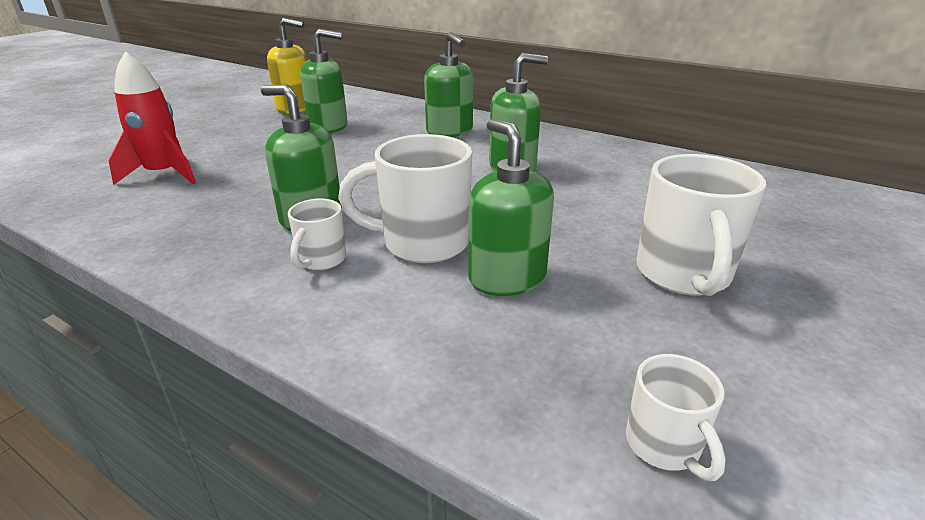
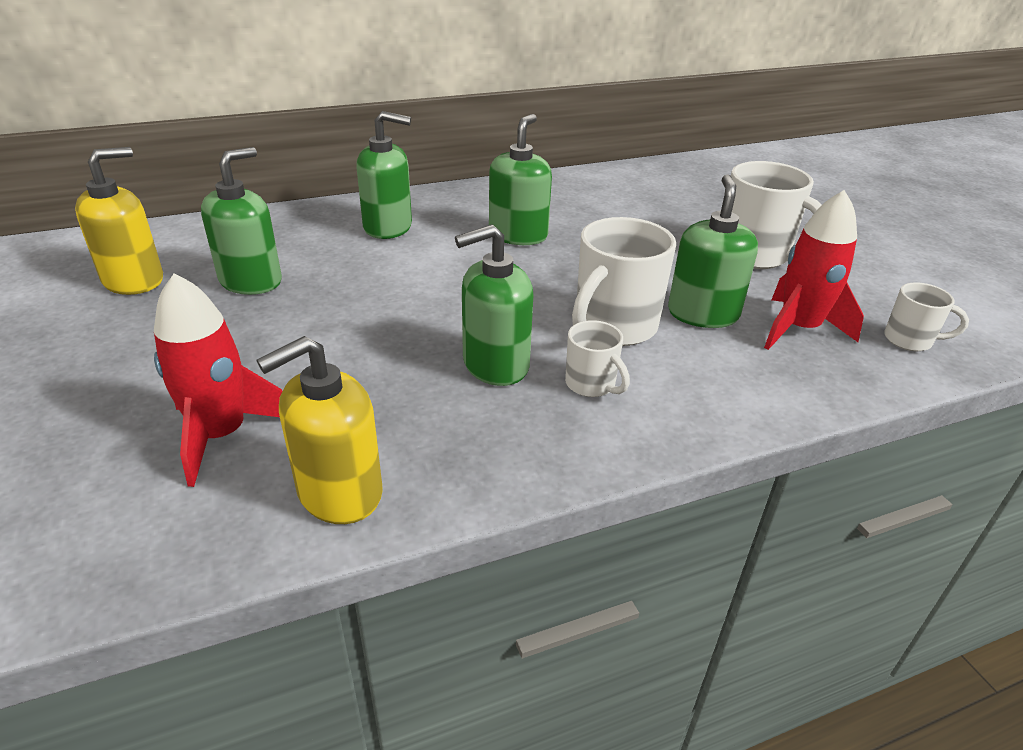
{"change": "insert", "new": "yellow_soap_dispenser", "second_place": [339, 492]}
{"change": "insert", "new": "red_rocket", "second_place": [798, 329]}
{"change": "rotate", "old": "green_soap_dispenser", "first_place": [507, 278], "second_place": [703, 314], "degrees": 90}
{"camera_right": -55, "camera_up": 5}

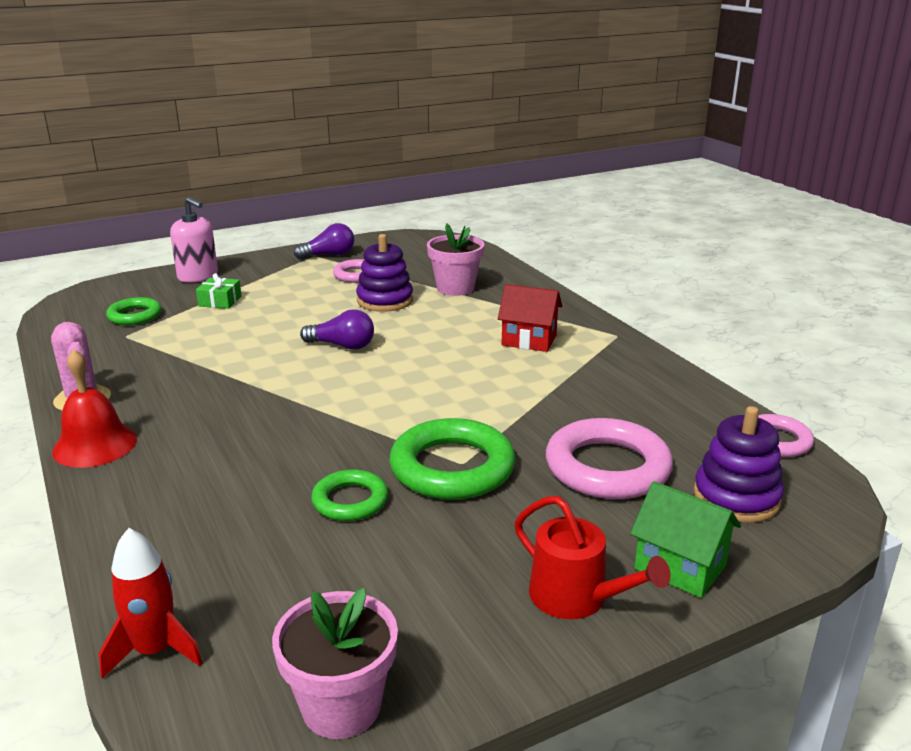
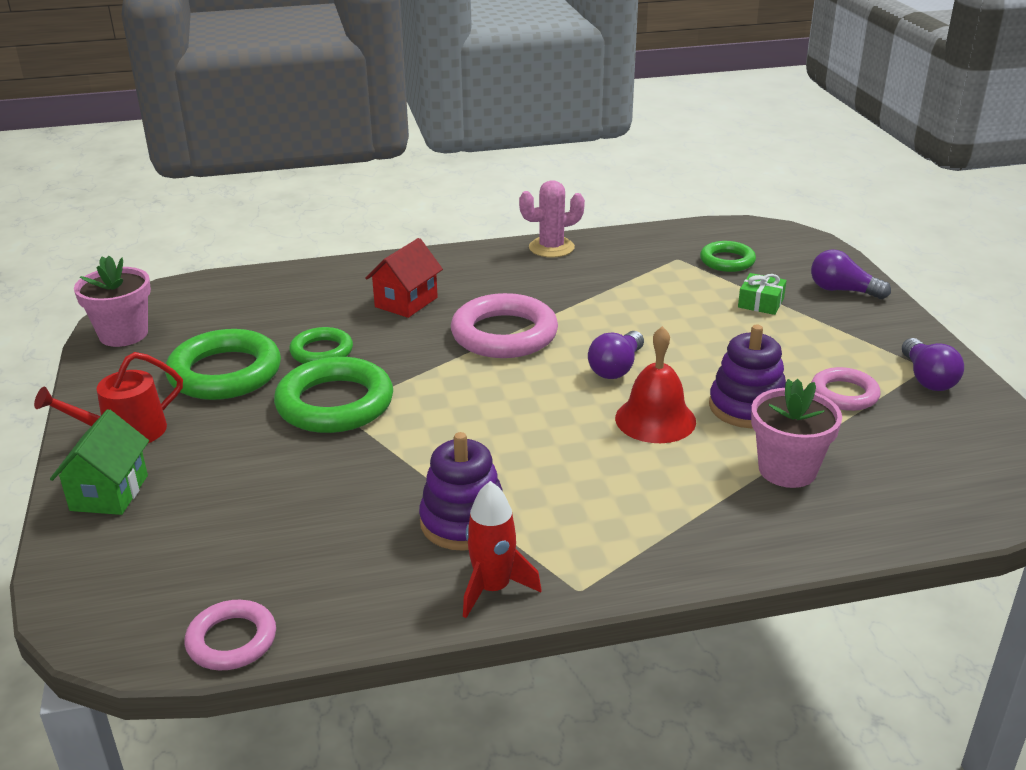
{"change": "insert", "new": "green_ring", "second_place": [225, 373]}
{"change": "move", "old": "red_bell", "first_place": [95, 445], "second_place": [655, 419]}
{"change": "move", "old": "red_rocket", "first_place": [155, 650], "second_place": [493, 588]}
{"change": "move", "old": "red_house", "first_place": [529, 340], "second_place": [406, 302]}
{"change": "move", "old": "pink_ring", "first_place": [607, 467], "second_place": [504, 334]}
{"change": "move", "old": "purple_stacking_toy", "first_place": [736, 497], "second_place": [464, 522]}
{"change": "replace", "old": "pink_soap_dispenser", "new": "purple_light_bulb", "first_place": [198, 276], "second_place": [842, 290]}
{"change": "rotate", "old": "green_house", "first_place": [680, 567], "second_place": [109, 493], "degrees": -45}
{"camera_right": 105, "camera_up": 5}

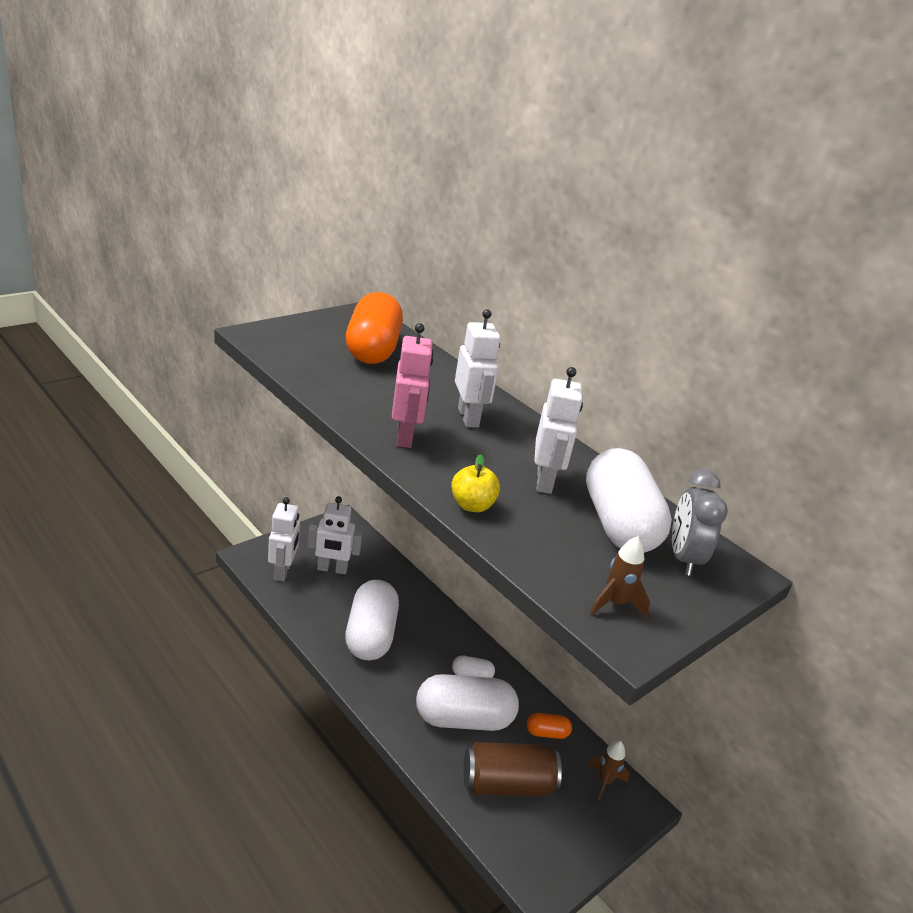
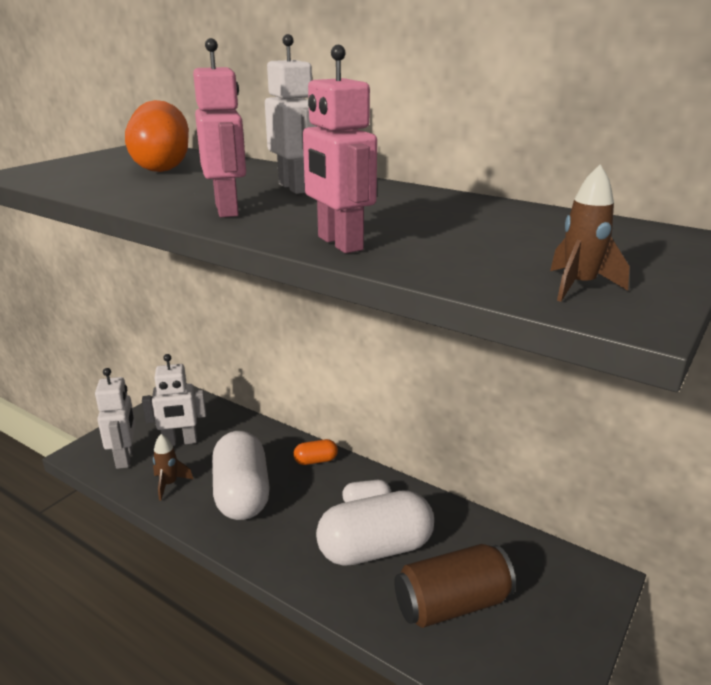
{"change": "delete", "old": "white_robot", "first_place": [544, 481]}
{"change": "delete", "old": "white_capsule", "first_place": [618, 524]}
{"change": "delete", "old": "grey_clock", "first_place": [683, 558]}
{"change": "move", "old": "orange_capsule", "first_place": [547, 733], "second_place": [316, 461]}
{"change": "move", "old": "brown_rocket", "first_place": [604, 781], "second_place": [169, 484]}
{"change": "replace", "old": "yellow_apple", "new": "pink_robot", "first_place": [472, 505], "second_place": [339, 243]}
{"camera_right": -10, "camera_up": -5}

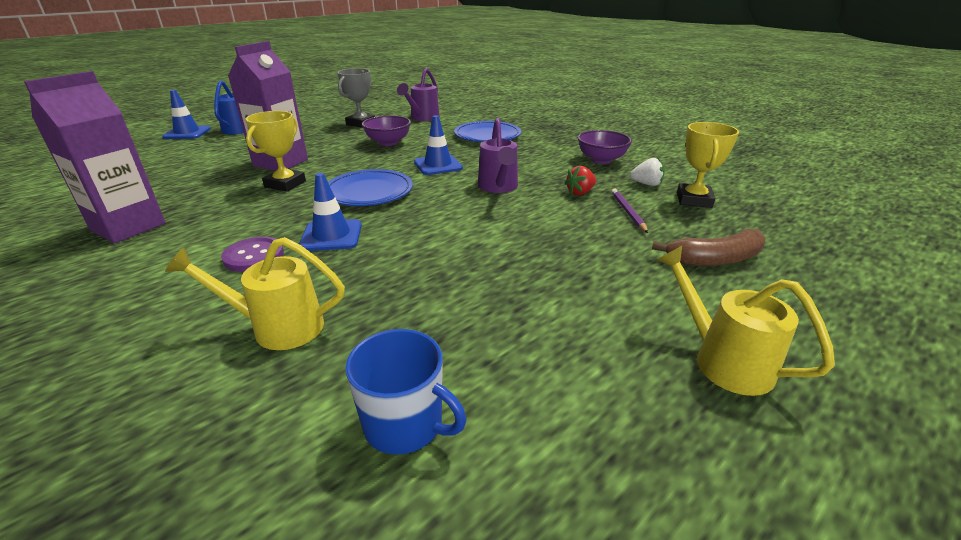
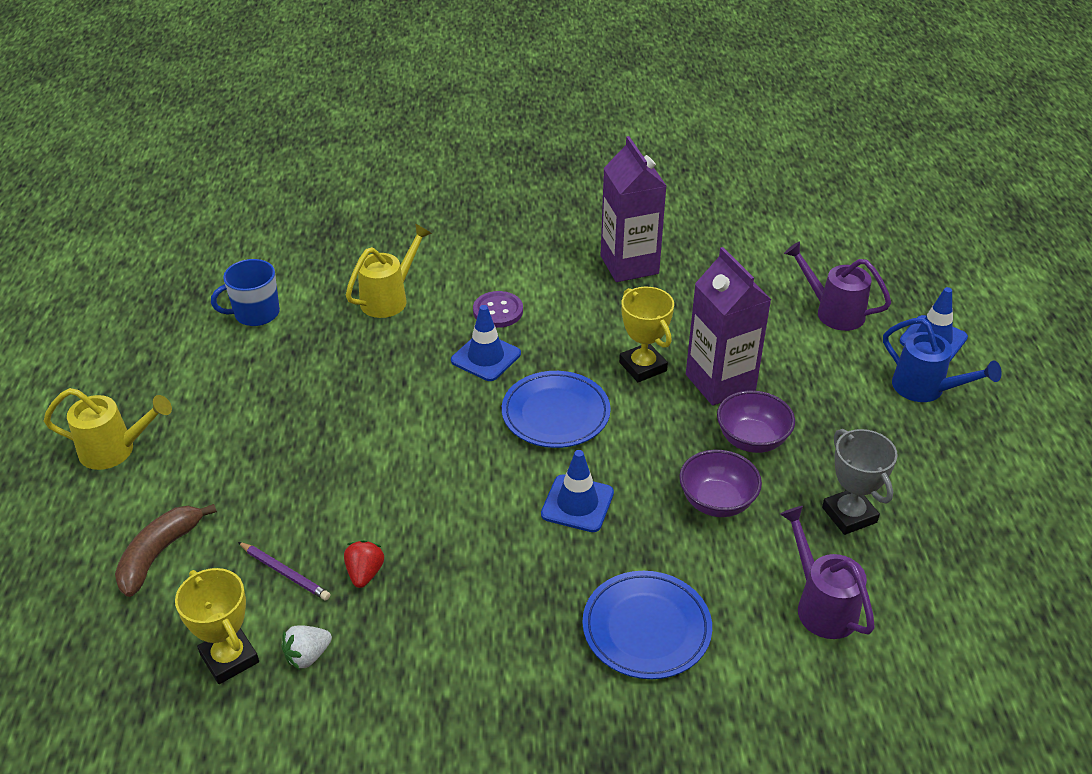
{"change": "move", "old": "purple_watering_can", "first_place": [498, 187], "second_place": [833, 312]}
{"change": "move", "old": "purple_bowl", "first_place": [601, 160], "second_place": [752, 440]}
{"camera_right": 130, "camera_up": 10}

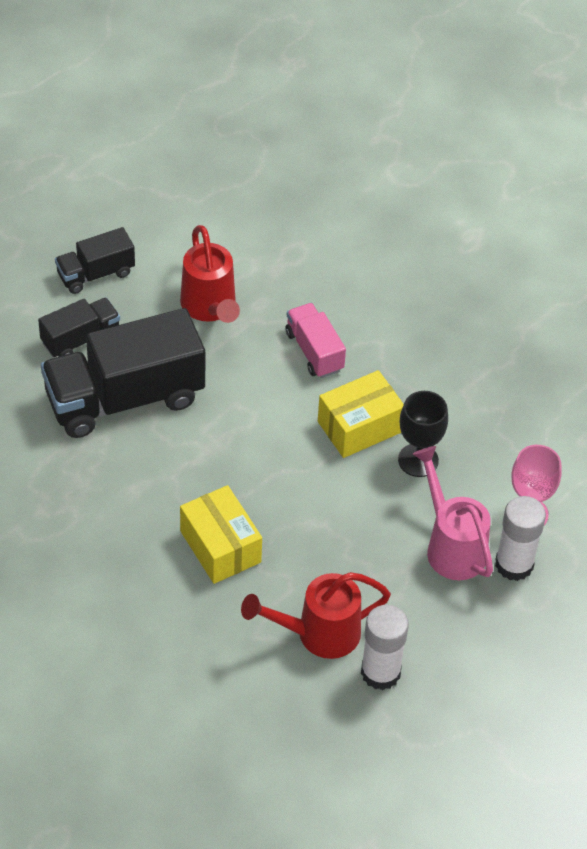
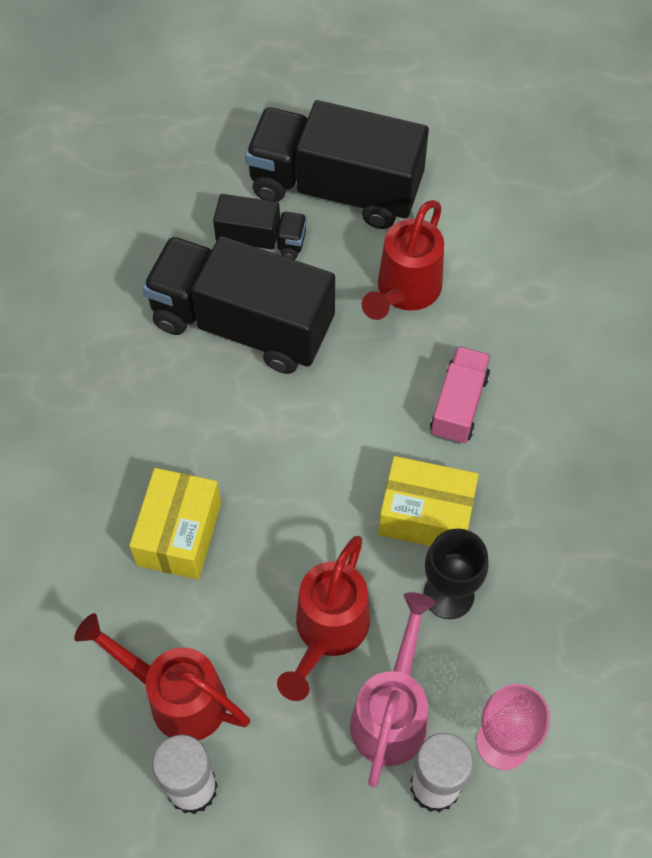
{"change": "insert", "new": "red_watering_can", "second_place": [327, 632]}
{"change": "resize", "old": "black_truck", "first_place": [96, 274], "second_place": [336, 189], "factor": 1.95}
{"camera_right": 45, "camera_up": 10}

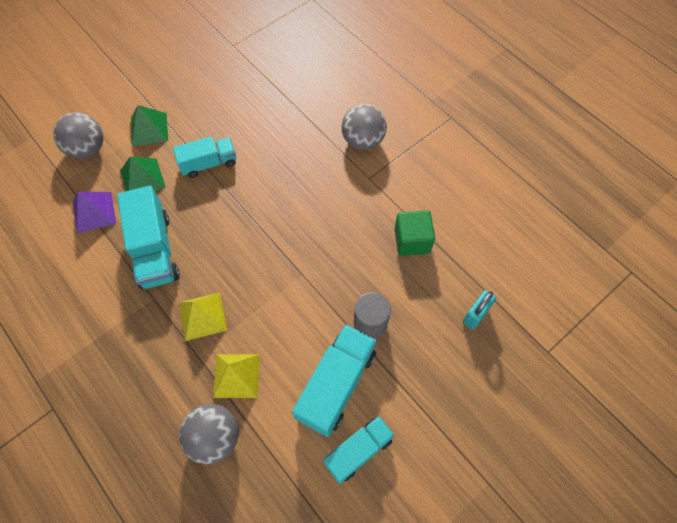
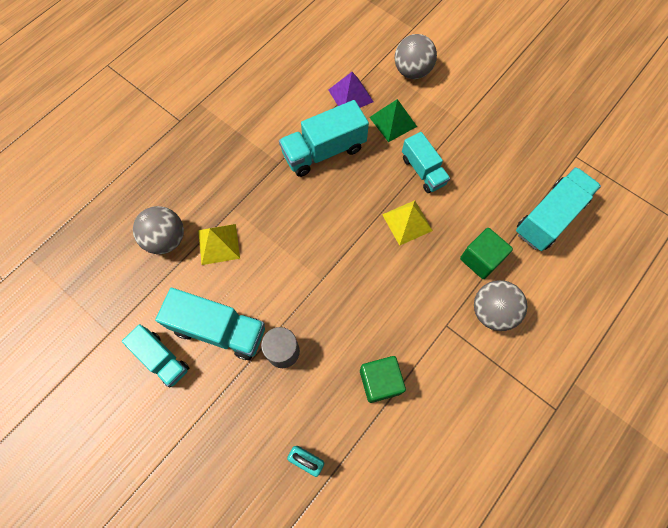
{"change": "delete", "old": "green_pyramid", "first_place": [149, 129]}
{"change": "insert", "new": "green_cube", "second_place": [481, 259]}
{"change": "insert", "new": "turquoise_truck", "second_place": [549, 217]}
{"change": "move", "old": "yellow_pyramid", "first_place": [202, 316], "second_place": [407, 222]}
{"camera_right": 80, "camera_up": 5}

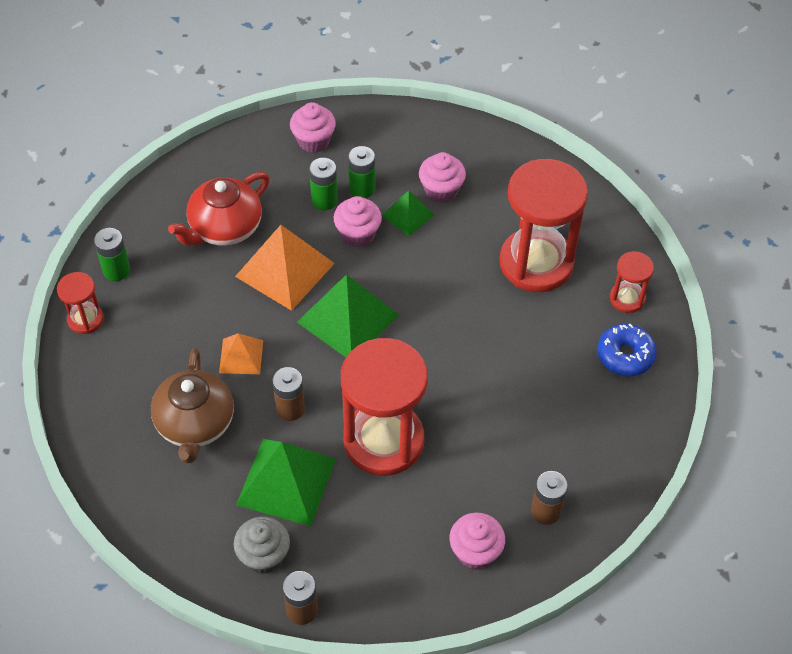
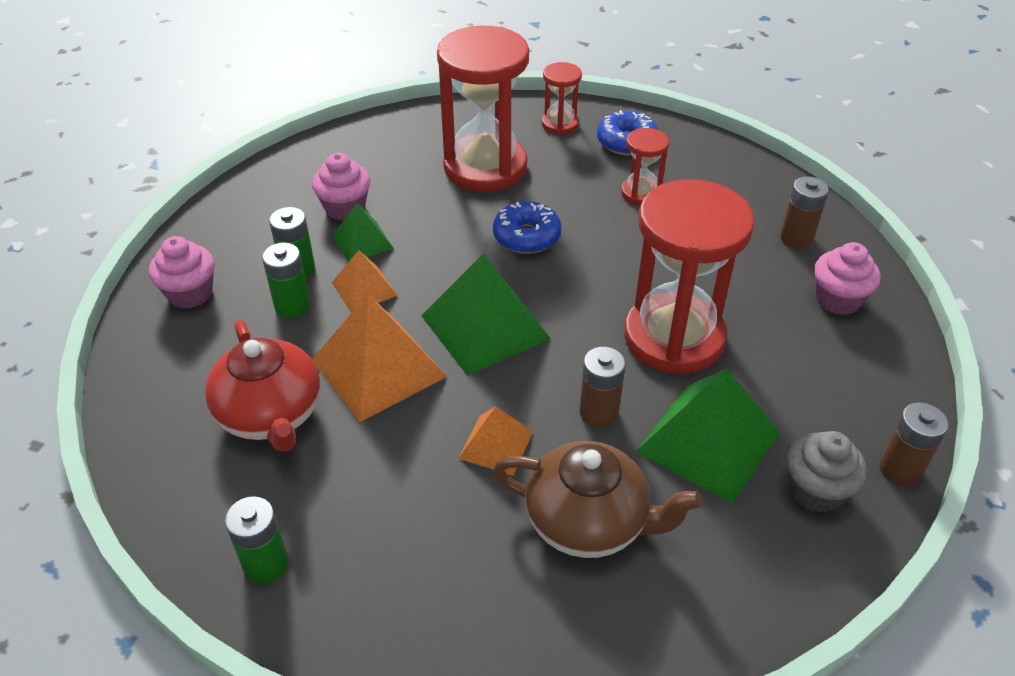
{"change": "insert", "new": "blue_donut", "second_place": [526, 236]}
{"change": "move", "old": "red_hourglass", "first_place": [85, 319], "second_place": [641, 193]}
{"change": "replace", "old": "pink_cupcake", "new": "orange_pyramid", "first_place": [358, 234], "second_place": [364, 289]}
{"camera_right": -70, "camera_up": -10}

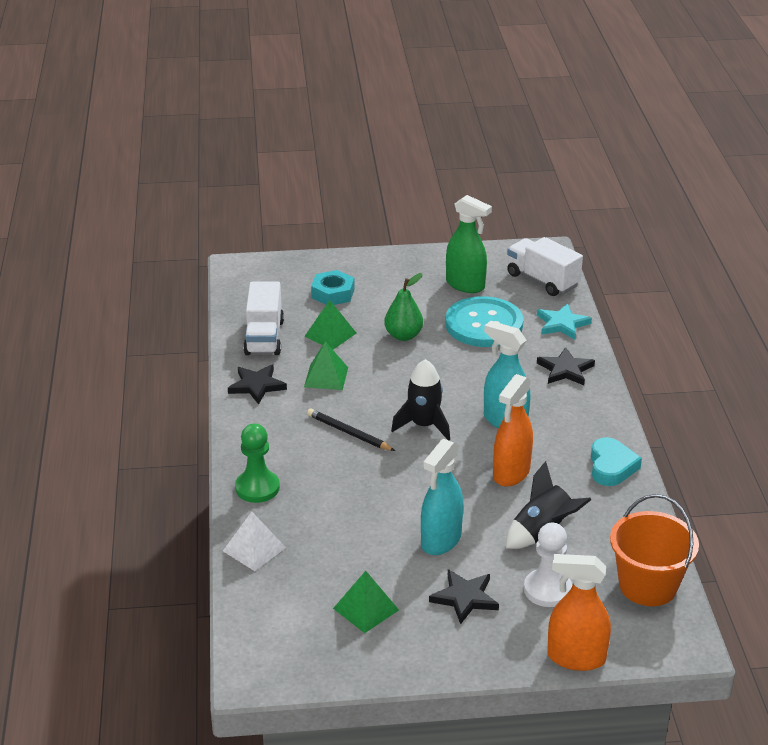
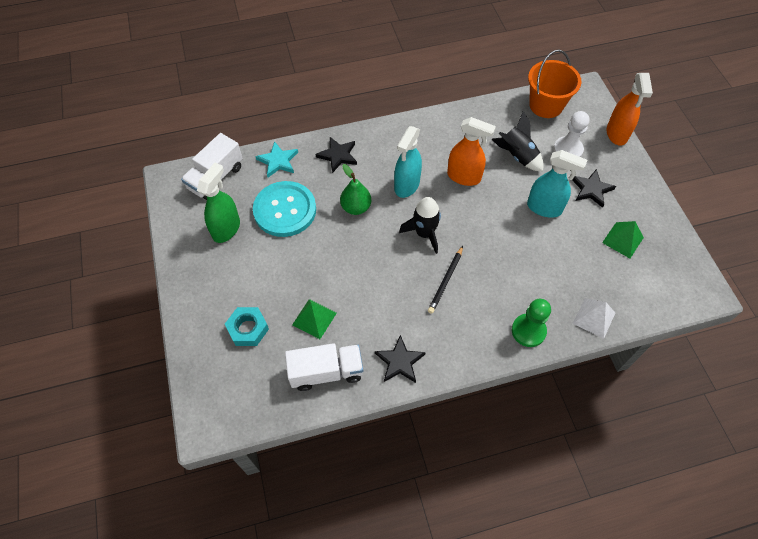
{"change": "delete", "old": "green_pyramid", "first_place": [326, 377]}
{"change": "delete", "old": "turquoise_heart", "first_place": [611, 466]}
{"change": "move", "old": "green_pear", "first_place": [403, 336], "second_place": [356, 207]}
{"camera_right": -100, "camera_up": 25}

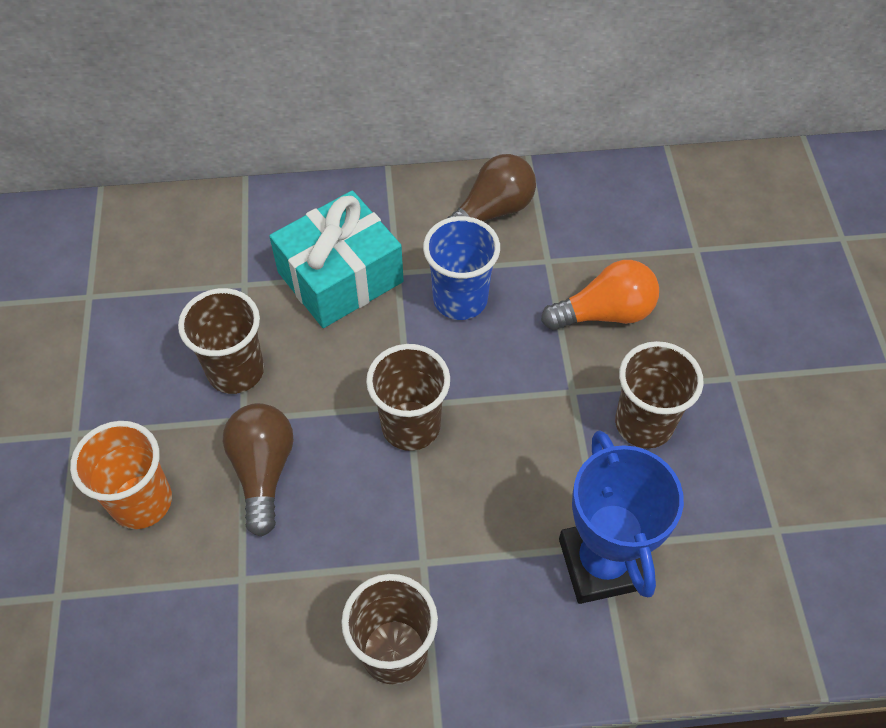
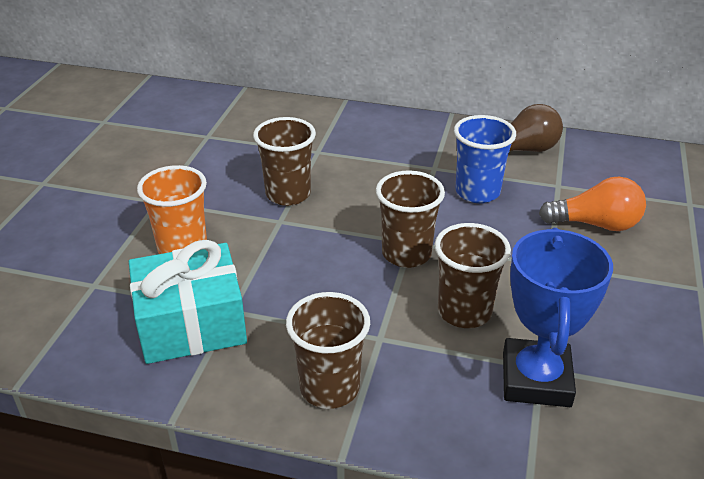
{"change": "delete", "old": "brown_light_bulb", "first_place": [263, 471]}
{"change": "move", "old": "turquoise_gift", "first_place": [340, 277], "second_place": [191, 323]}
{"change": "move", "old": "brown_cup", "first_place": [644, 424], "second_place": [464, 312]}
{"camera_right": 20, "camera_up": -20}

